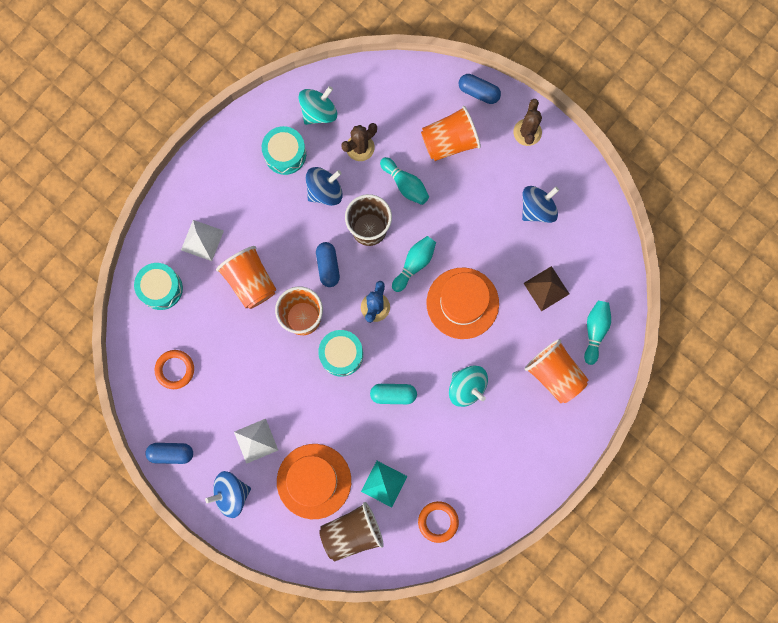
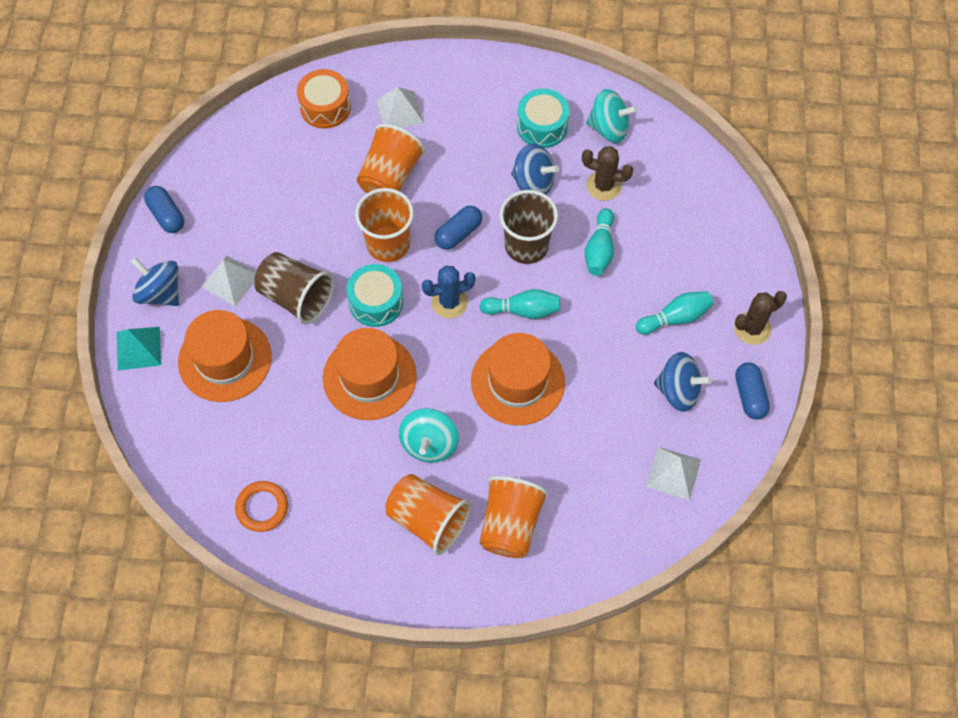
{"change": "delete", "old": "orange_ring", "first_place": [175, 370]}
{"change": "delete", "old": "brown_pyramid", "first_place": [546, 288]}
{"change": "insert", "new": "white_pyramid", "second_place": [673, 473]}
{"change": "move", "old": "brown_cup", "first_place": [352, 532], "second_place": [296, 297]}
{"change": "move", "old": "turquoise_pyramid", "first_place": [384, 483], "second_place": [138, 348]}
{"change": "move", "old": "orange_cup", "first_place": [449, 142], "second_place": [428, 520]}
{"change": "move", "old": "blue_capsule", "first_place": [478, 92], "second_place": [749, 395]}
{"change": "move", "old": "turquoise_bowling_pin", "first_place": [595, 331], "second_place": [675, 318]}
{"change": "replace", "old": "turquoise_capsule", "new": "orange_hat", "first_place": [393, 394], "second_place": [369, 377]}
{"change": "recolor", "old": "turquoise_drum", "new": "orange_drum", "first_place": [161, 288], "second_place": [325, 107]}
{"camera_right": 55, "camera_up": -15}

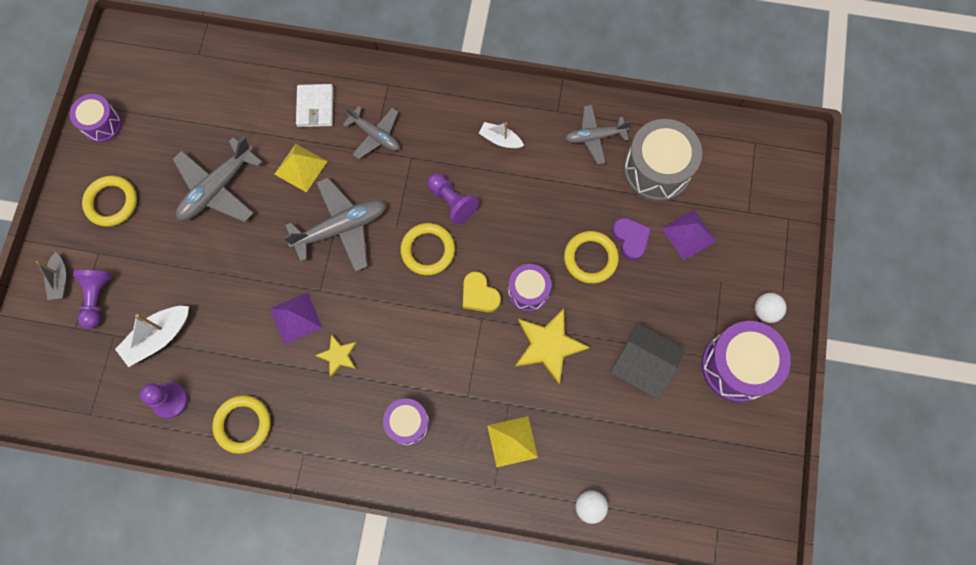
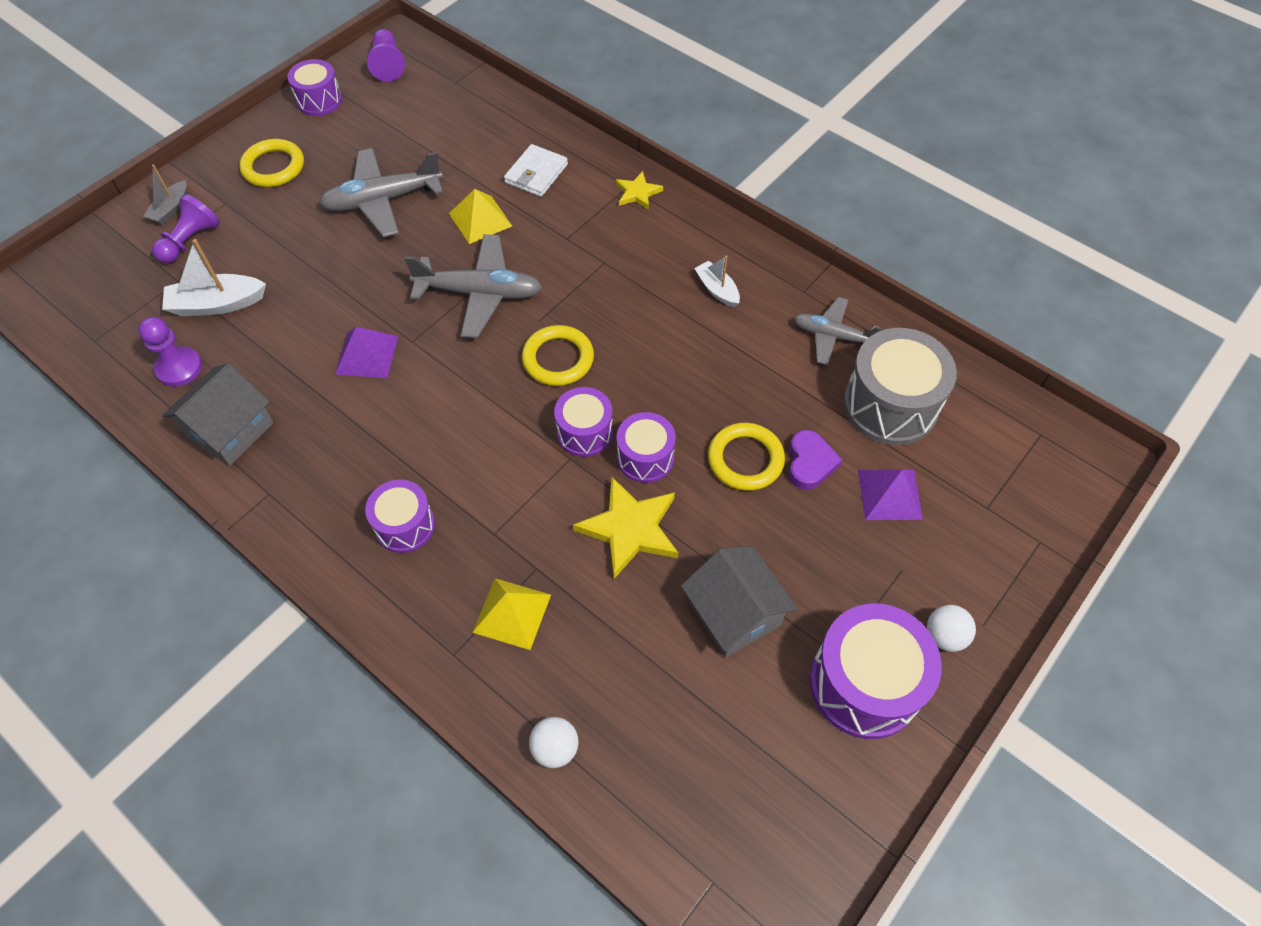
{"change": "delete", "old": "grey_plane", "first_place": [375, 135]}
{"change": "move", "old": "yellow_star", "first_place": [338, 355], "second_place": [637, 193]}
{"change": "move", "old": "purple_pawn", "first_place": [452, 202], "second_place": [388, 65]}
{"change": "replace", "old": "yellow_ring", "new": "grey_house", "first_place": [243, 424], "second_place": [230, 430]}
{"change": "replace", "old": "yellow_heart", "new": "purple_drum", "first_place": [479, 295], "second_place": [584, 432]}
{"camera_right": 30, "camera_up": -15}

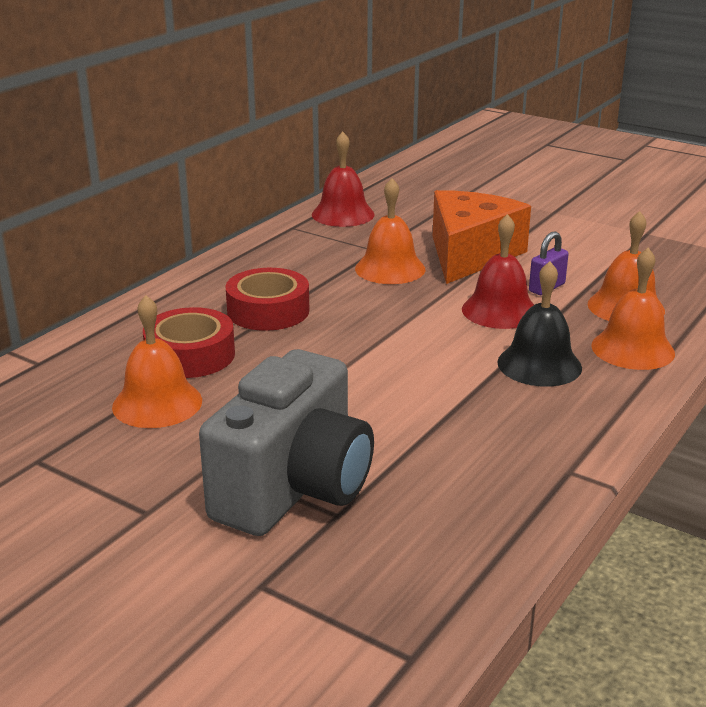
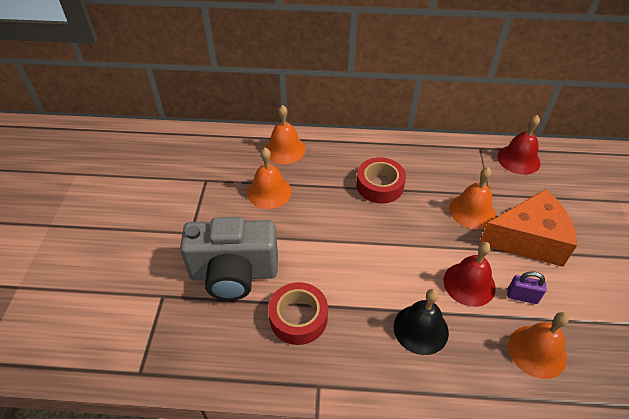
{"change": "move", "old": "red_tape", "first_place": [190, 355], "second_place": [298, 318]}
{"change": "move", "old": "orange_bell", "first_place": [632, 349], "second_place": [285, 149]}
{"camera_right": 60, "camera_up": 20}

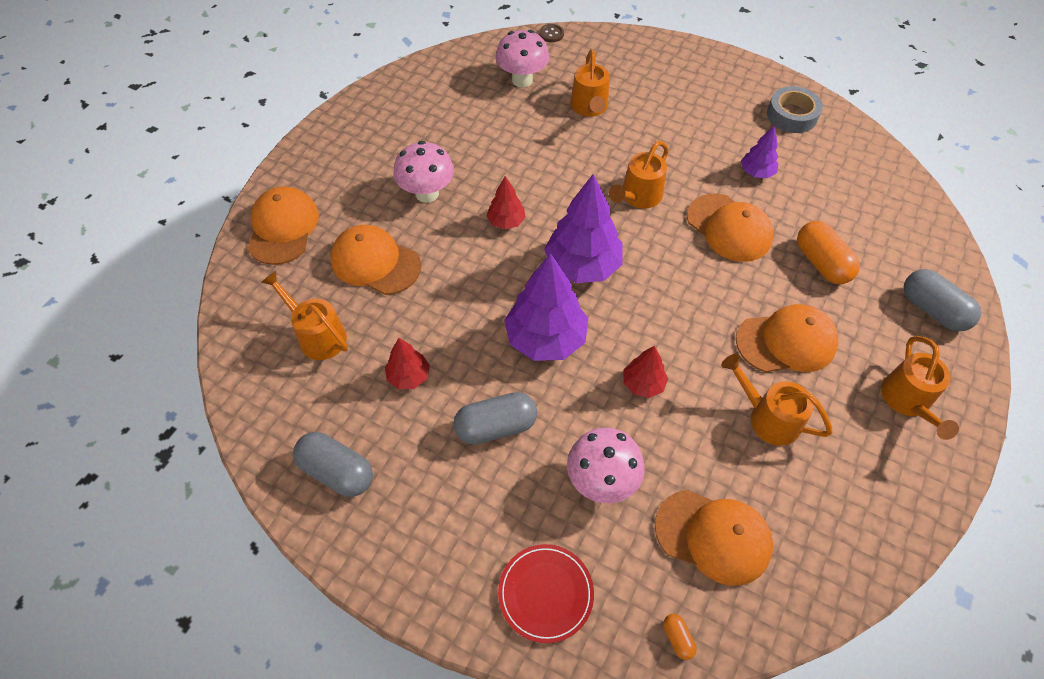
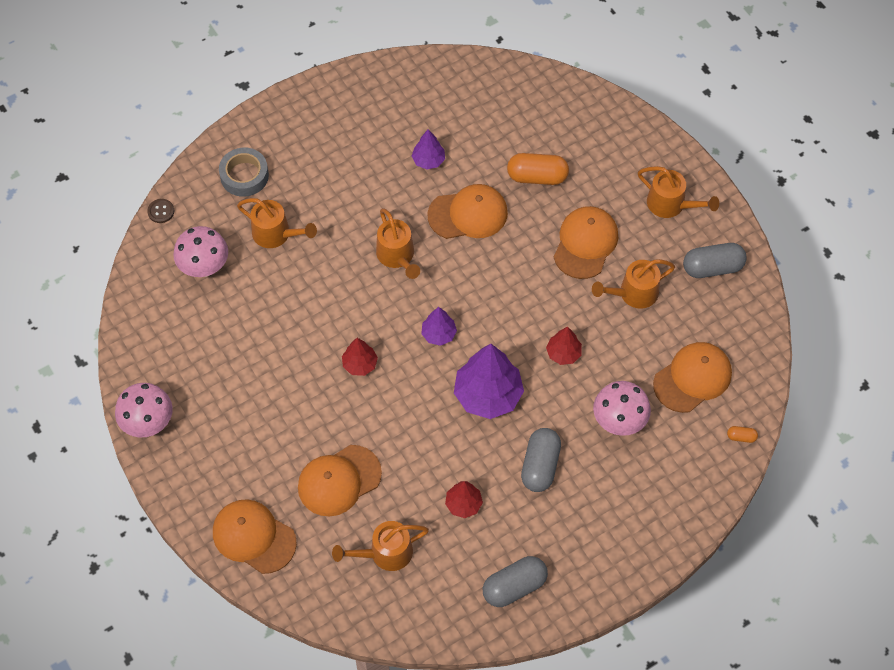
{"change": "delete", "old": "red_plate", "first_place": [545, 593]}
{"change": "move", "old": "pink_mushroom", "first_place": [427, 193], "second_place": [148, 423]}
{"change": "move", "old": "grey_tape", "first_place": [792, 115], "second_place": [244, 176]}
{"change": "move", "old": "grey_capsule", "first_place": [932, 310], "second_place": [712, 267]}
{"change": "resize", "old": "purple_tree", "first_place": [582, 266], "second_place": [439, 334], "factor": 0.52}
{"camera_right": -60, "camera_up": 5}

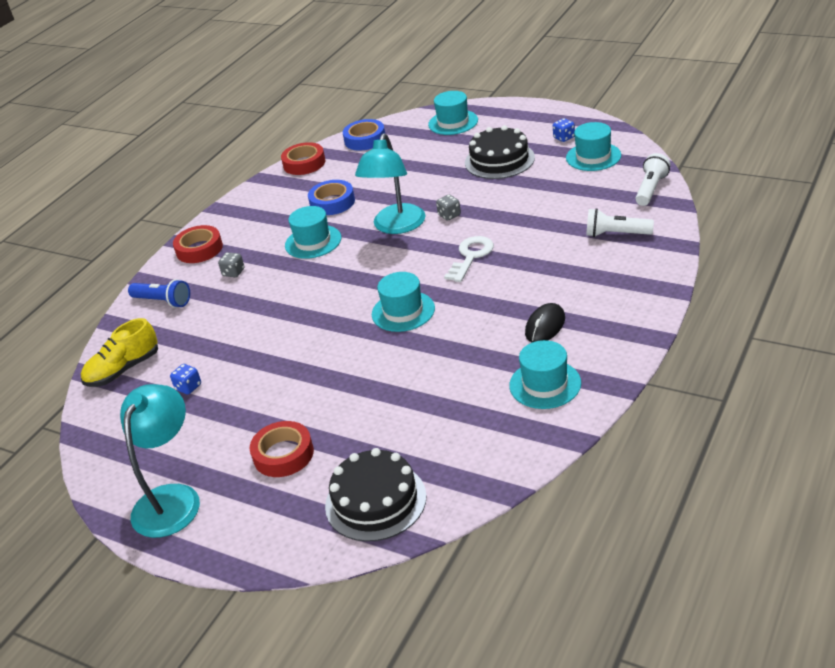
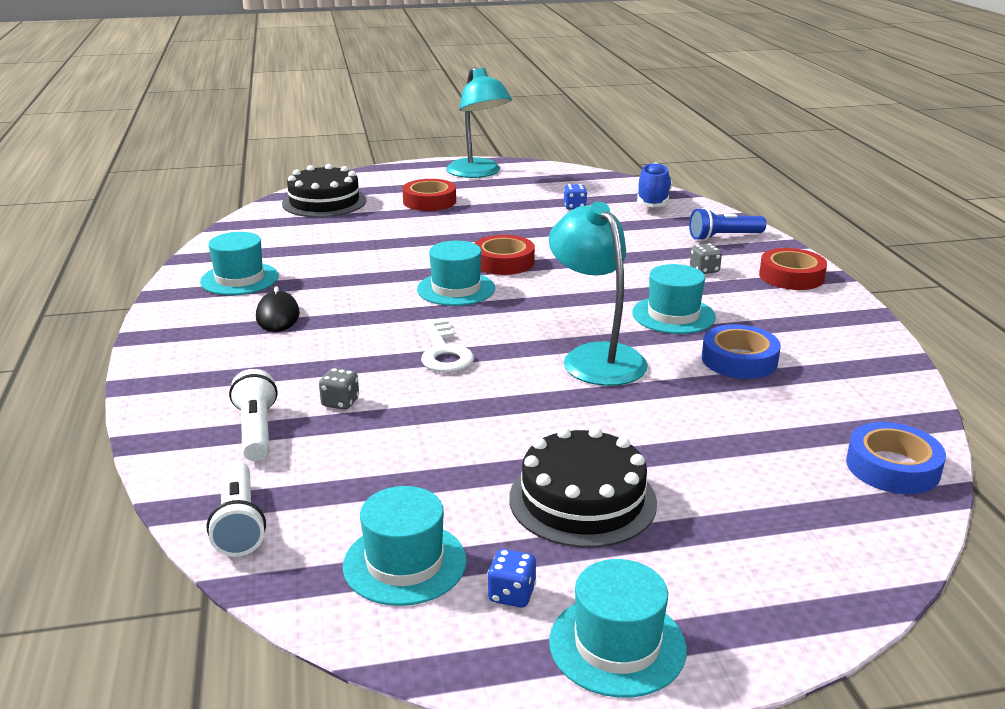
{"change": "move", "old": "red_tape", "first_place": [304, 163], "second_place": [503, 262]}
{"change": "move", "old": "turquoise_hat", "first_place": [453, 122], "second_place": [617, 645]}
{"change": "move", "old": "grey_dice", "first_place": [449, 215], "second_place": [340, 402]}
{"change": "recolor", "old": "yellow_shoe", "new": "blue_shoe", "first_place": [123, 370], "second_place": [653, 201]}
{"change": "rotate", "old": "white_flashlight", "first_place": [616, 234], "second_place": [256, 431], "degrees": -75}
{"camera_right": 135, "camera_up": -10}

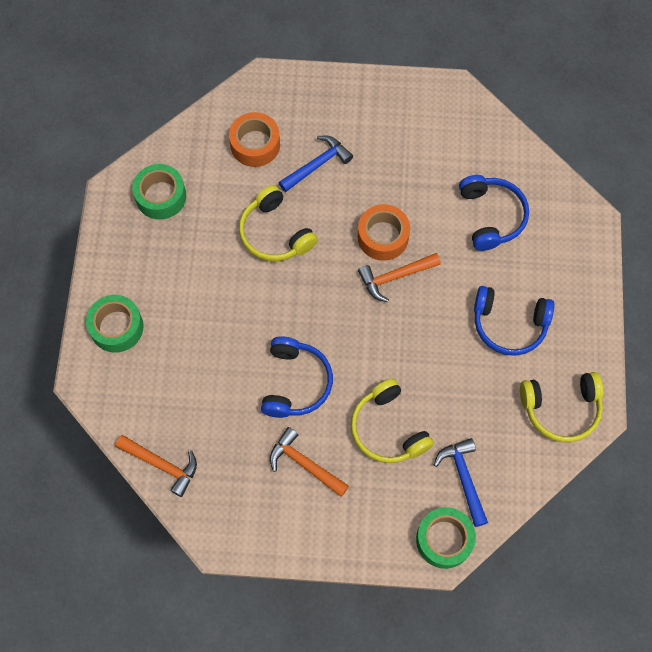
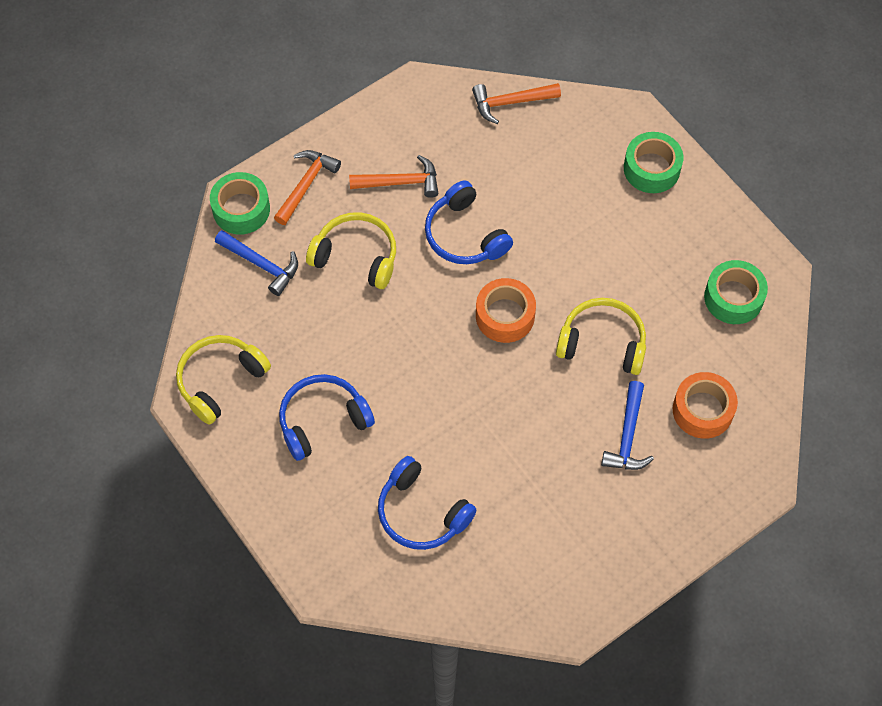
{"change": "move", "old": "orange_tape", "first_place": [383, 237], "second_place": [505, 316]}
{"change": "move", "old": "orange_hammer", "first_place": [395, 277], "second_place": [306, 185]}
{"camera_right": 140, "camera_up": -5}

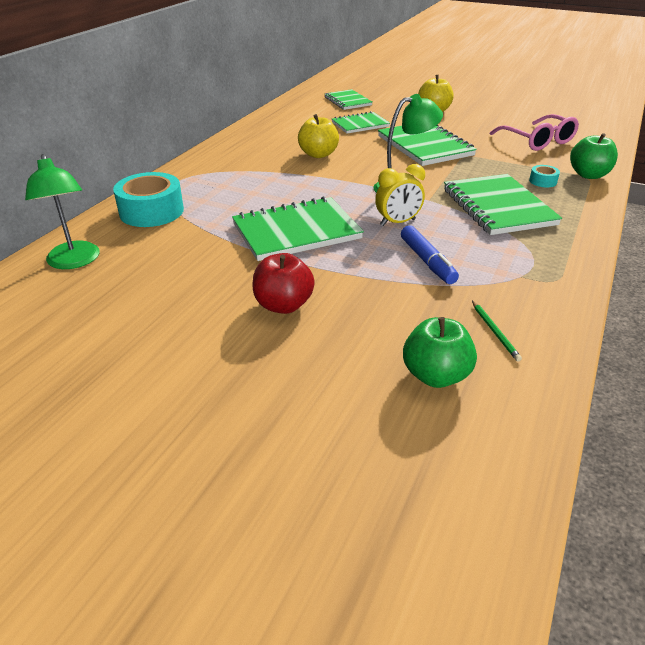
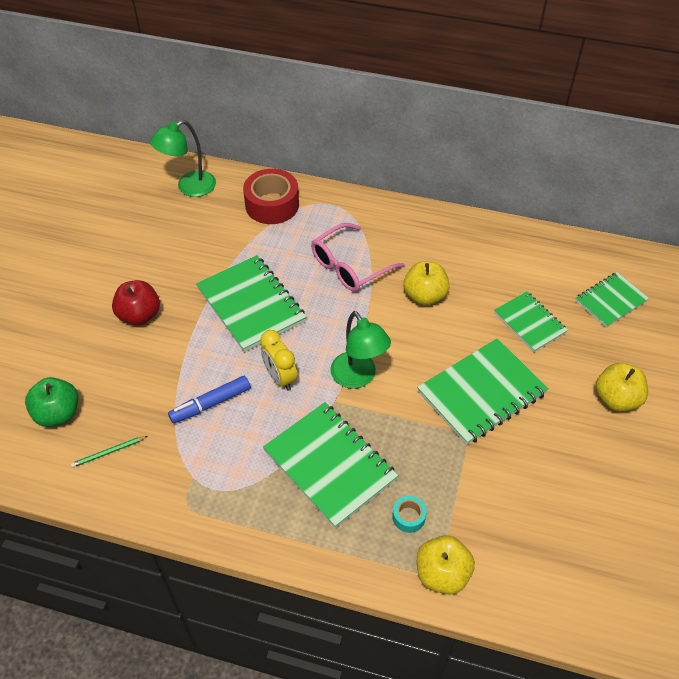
{"change": "move", "old": "pink_glasses", "first_place": [538, 141], "second_place": [349, 266]}
{"change": "recolor", "old": "turquoise_tape", "new": "red_tape", "first_place": [151, 211], "second_place": [272, 205]}
{"change": "recolor", "old": "green_apple", "new": "yellow_apple", "first_place": [588, 175], "second_place": [442, 574]}
{"change": "rotate", "old": "green_notebook", "first_place": [498, 207], "second_place": [329, 465], "degrees": 75}
{"camera_right": 80, "camera_up": 15}

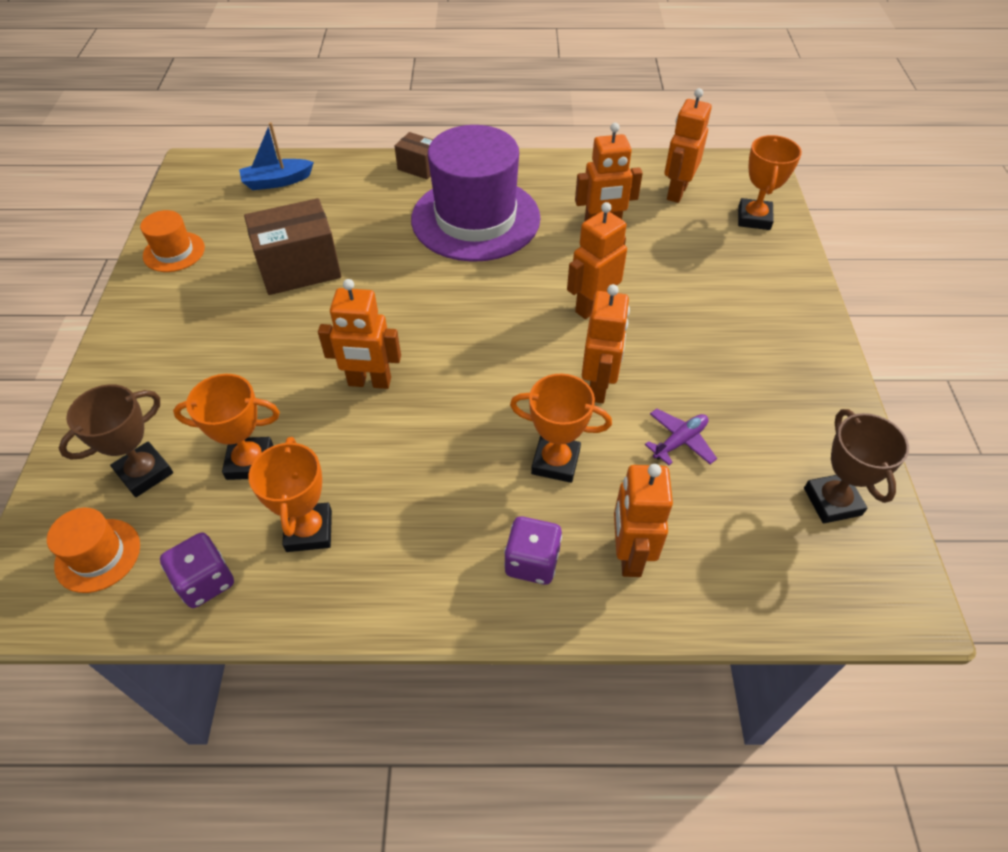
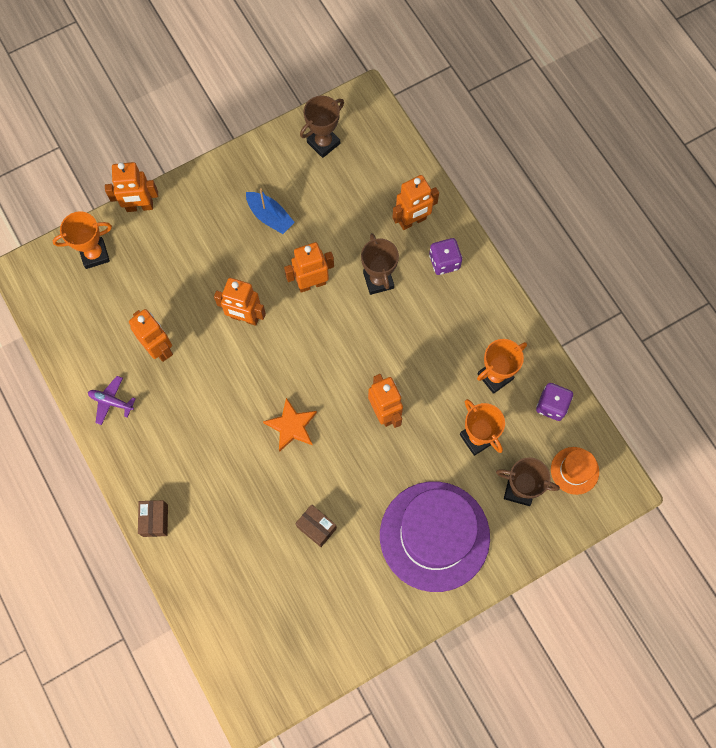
{"change": "delete", "old": "orange_hat", "first_place": [174, 252]}
{"change": "insert", "new": "orange_star", "second_place": [291, 426]}
{"change": "move", "old": "blue_boat", "first_place": [277, 181], "second_place": [270, 217]}
{"change": "move", "old": "purple_hat", "first_place": [475, 219], "second_place": [434, 536]}
{"change": "move", "old": "purple_plane", "first_place": [680, 441], "second_place": [111, 402]}
{"change": "move", "old": "orange_robot", "first_place": [676, 192], "second_place": [139, 207]}
{"change": "recolor", "old": "orange_trophy", "new": "brown_trophy", "first_place": [555, 462], "second_place": [378, 280]}
{"change": "resize", "old": "brown_box", "first_place": [299, 268], "second_place": [316, 527], "factor": 0.55}
{"camera_right": -120, "camera_up": 20}

